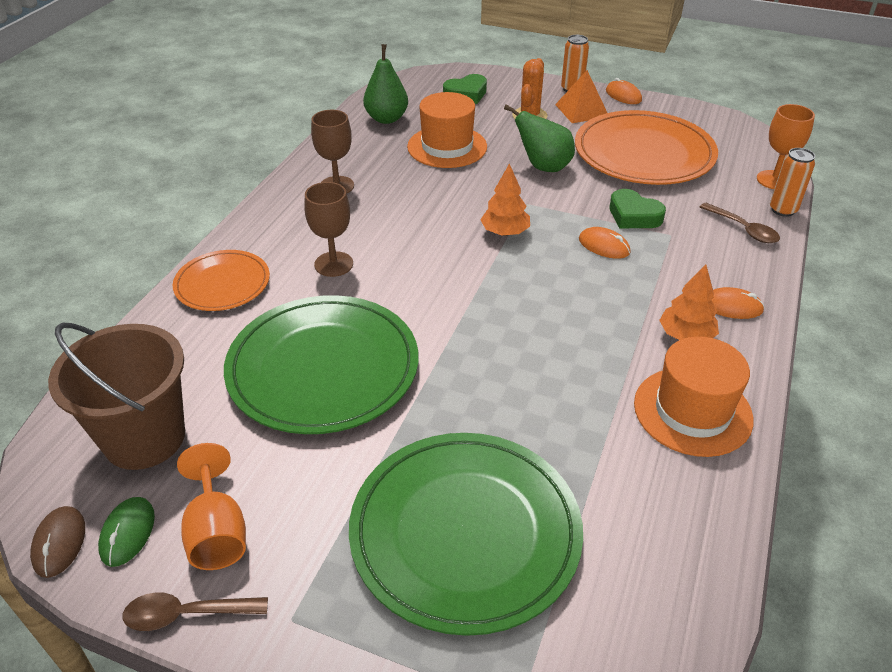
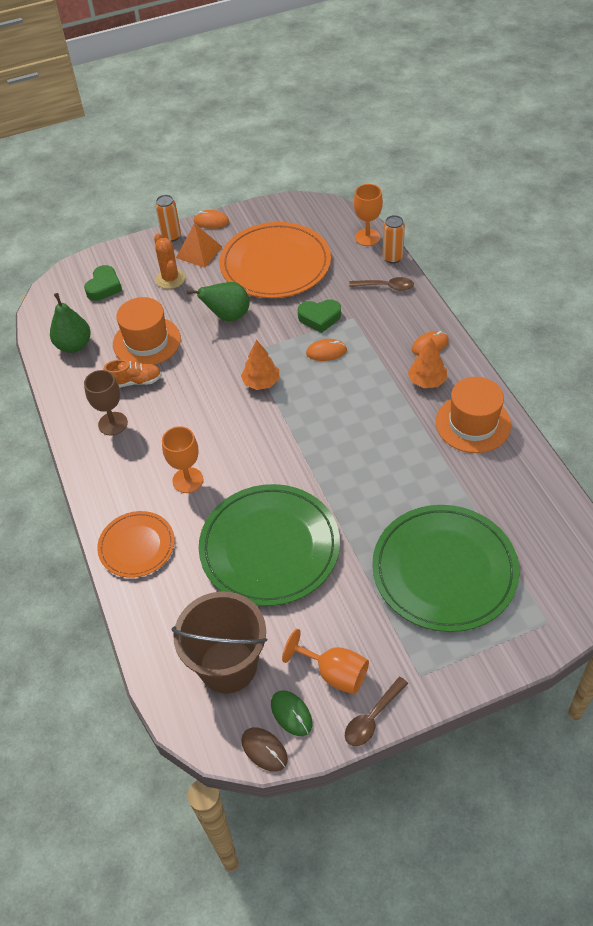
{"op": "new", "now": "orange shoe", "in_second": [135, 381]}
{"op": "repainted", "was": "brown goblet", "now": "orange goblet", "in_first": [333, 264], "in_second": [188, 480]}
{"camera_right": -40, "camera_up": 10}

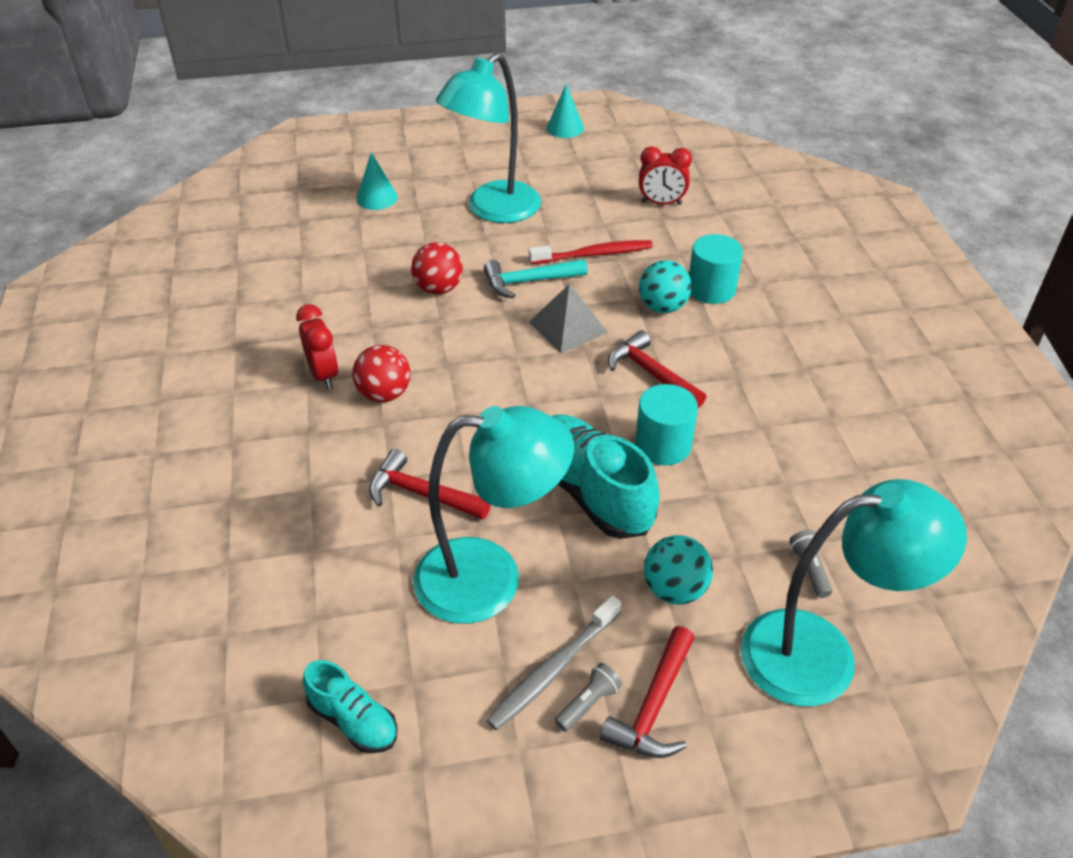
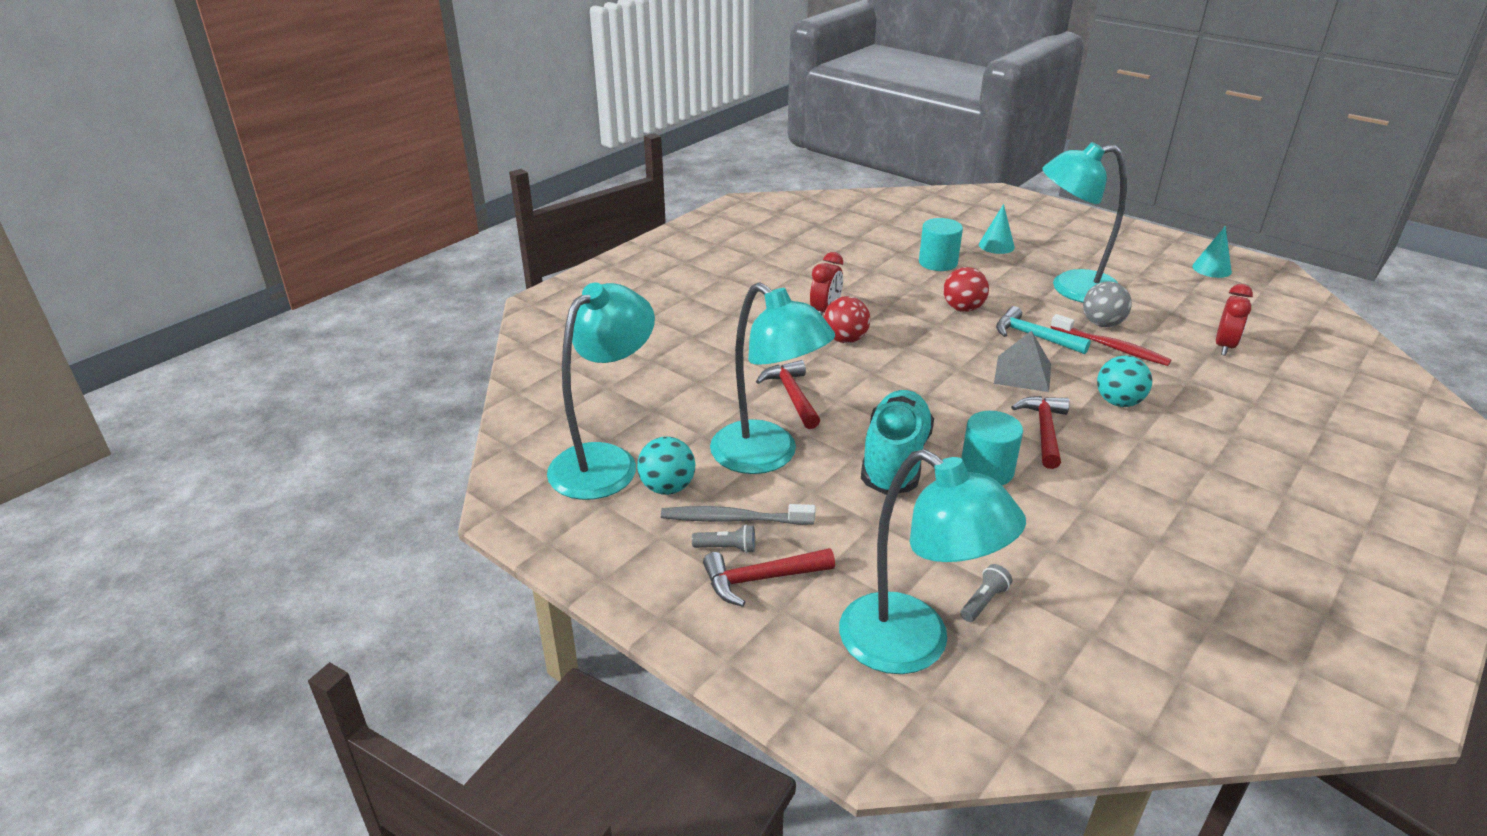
{"op": "new", "now": "grey ball", "in_second": [1102, 324]}
{"op": "shifted", "was": "turquoise ball", "in_first": [674, 589], "in_second": [667, 487]}
{"op": "shifted", "was": "turquoise cylinder", "in_first": [711, 289], "in_second": [938, 262]}
{"op": "swapped", "was": "turquoise shoe", "now": "turquoise lamp", "in_first": [353, 720], "in_second": [605, 461]}
{"op": "rotated", "was": "red clock", "in_first": [661, 203], "in_second": [1224, 346], "clockwise": -120}
{"camera_right": 50, "camera_up": -10}

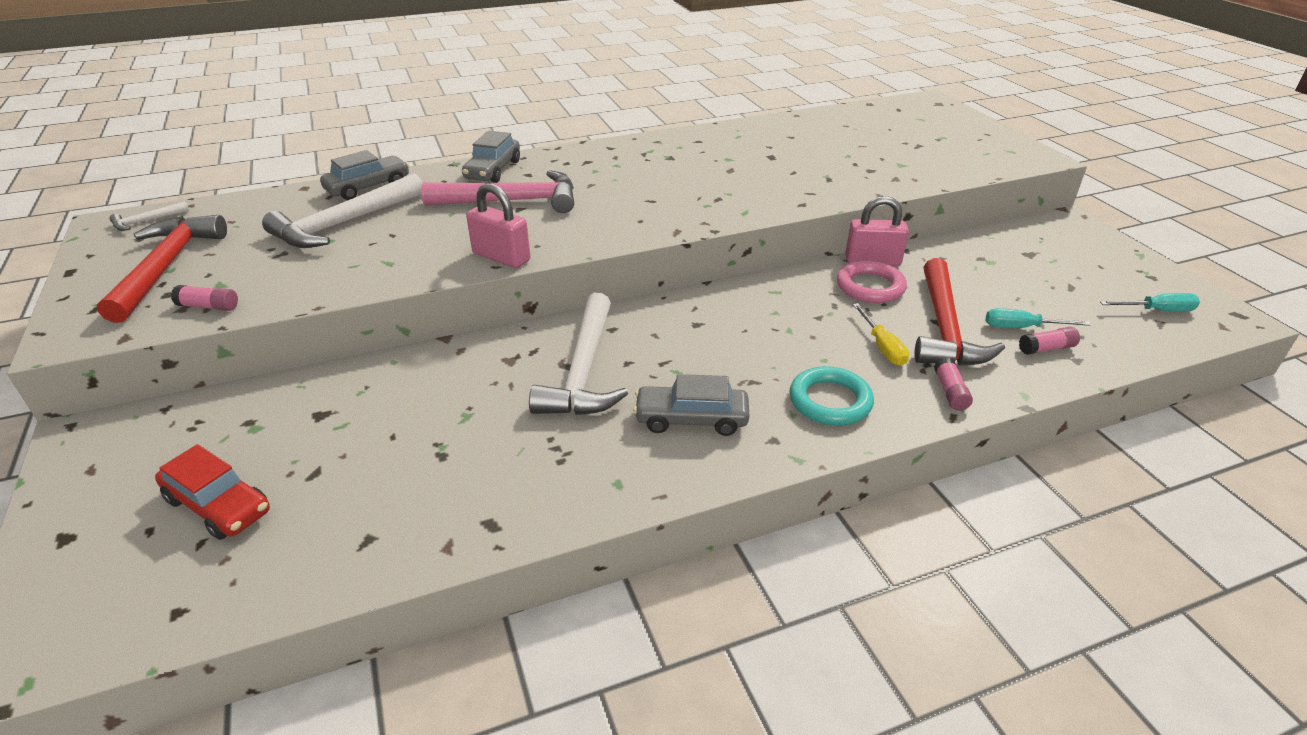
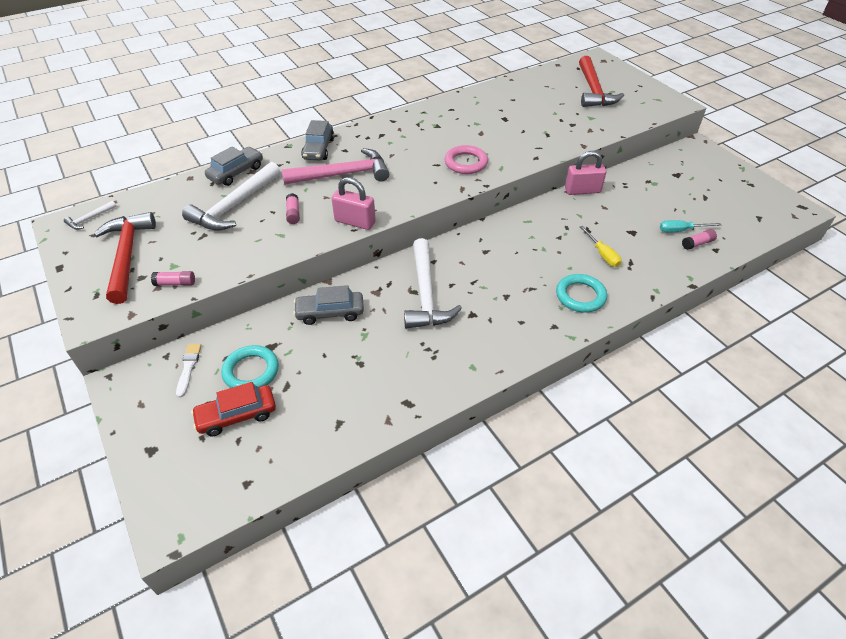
{"op": "gone", "was": "turquoise screwdriver", "in_first": [1157, 310]}
{"op": "new", "now": "white brush", "in_second": [188, 367]}
{"op": "new", "now": "turquoise ring", "in_second": [251, 371]}
{"op": "shifted", "was": "grey car", "in_first": [691, 419], "in_second": [330, 312]}
{"op": "shifted", "was": "pink ring", "in_first": [870, 287], "in_second": [466, 163]}
{"op": "shifted", "was": "red hammer", "in_first": [944, 327], "in_second": [593, 90]}
{"op": "shifted", "was": "pink glue stick", "in_first": [950, 392], "in_second": [293, 213]}
{"op": "rotated", "was": "red car", "in_first": [218, 505], "in_second": [237, 415], "clockwise": 135}
{"camera_right": -10, "camera_up": 10}

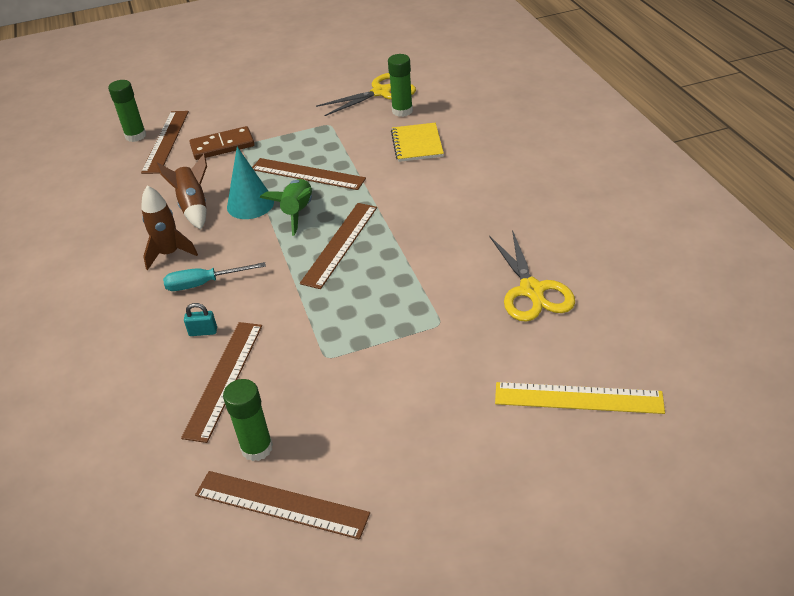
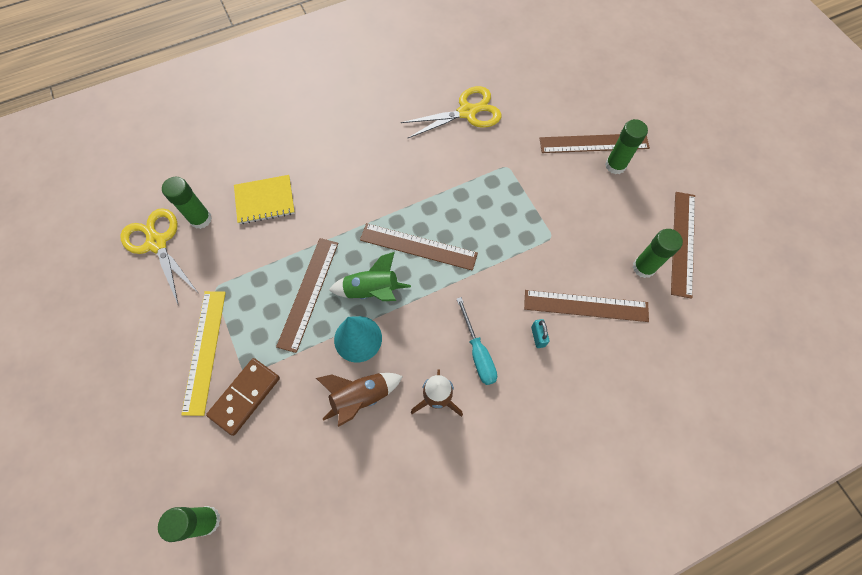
{"op": "new", "now": "green glue stick", "in_second": [615, 165]}
{"op": "shifted", "was": "brown ruler", "in_first": [166, 141], "in_second": [594, 143]}
{"op": "shifted", "was": "yellow ruler", "in_first": [578, 398], "in_second": [205, 351]}
{"op": "rotated", "was": "brown domino", "in_first": [222, 146], "in_second": [245, 397], "clockwise": 60}
{"camera_right": -100, "camera_up": 25}

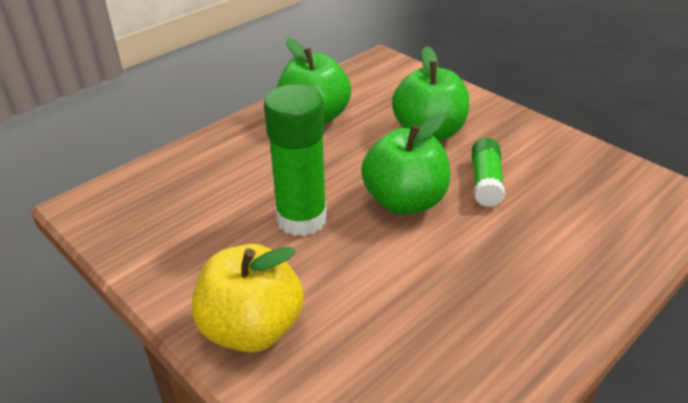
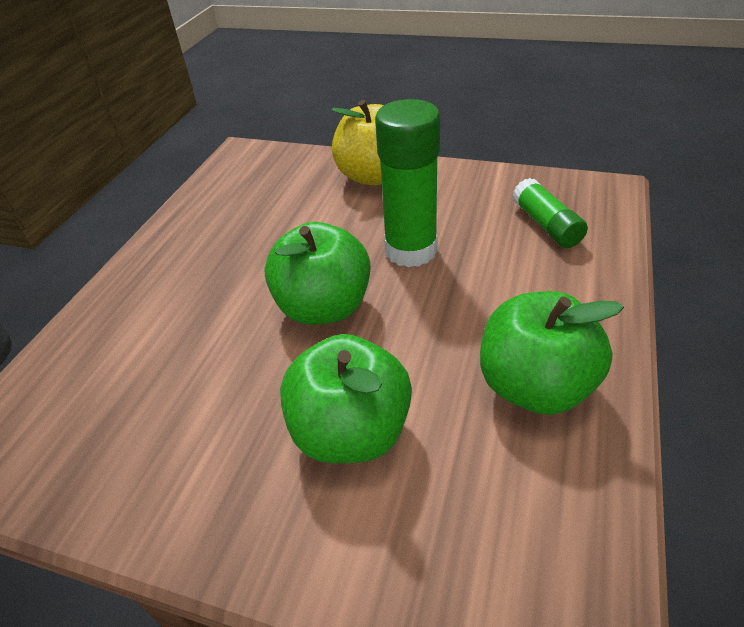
{"op": "shifted", "was": "green glue stick", "in_first": [485, 182], "in_second": [546, 225]}
{"camera_right": 155, "camera_up": 5}

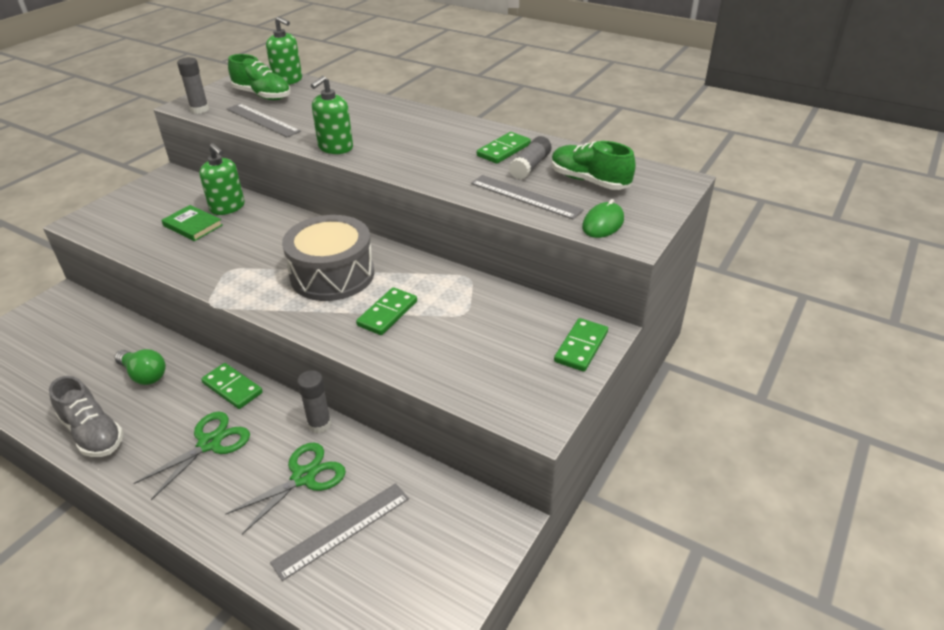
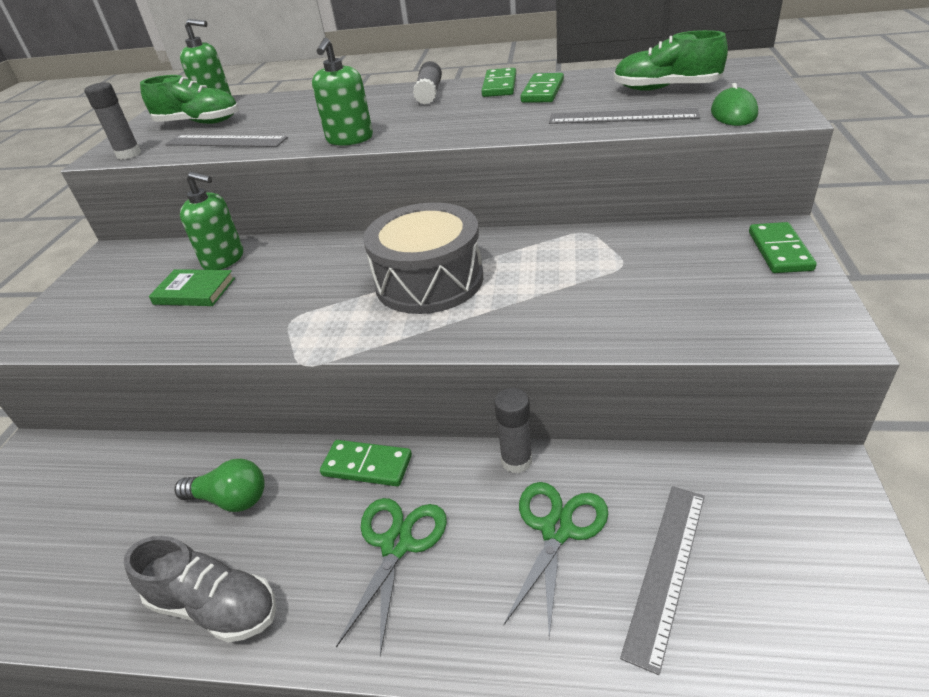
{"op": "shifted", "was": "green domino", "in_first": [387, 313], "in_second": [499, 86]}
{"op": "shifted", "was": "grey glue stick", "in_first": [530, 166], "in_second": [429, 93]}
{"camera_right": -20, "camera_up": 0}

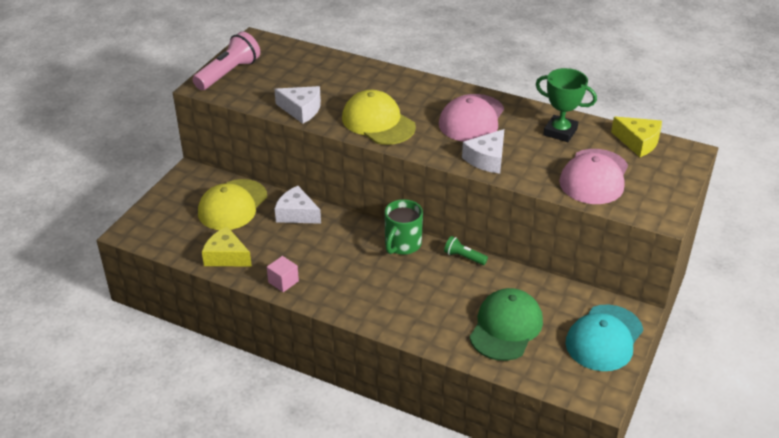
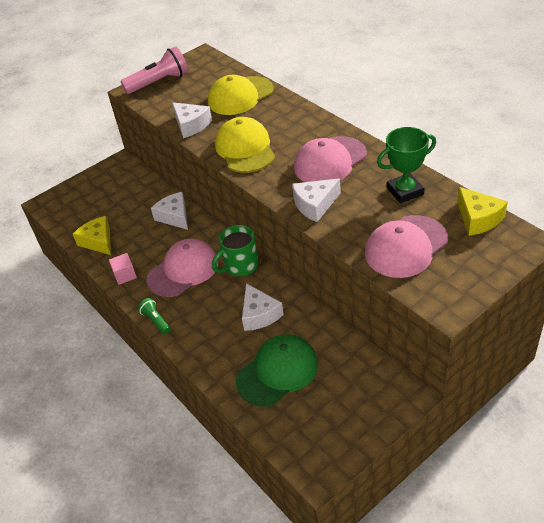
{"op": "gone", "was": "turquoise cap", "in_first": [604, 338]}
{"op": "new", "now": "pink cap", "in_second": [183, 270]}
{"op": "new", "now": "white cheese", "in_second": [259, 314]}
{"op": "shifted", "was": "yellow cap", "in_first": [232, 205], "in_second": [240, 96]}
{"op": "shifted", "was": "green flashlight", "in_first": [464, 257], "in_second": [156, 321]}
{"op": "rotated", "was": "green trophy", "in_first": [560, 132], "in_second": [405, 191], "clockwise": -75}
{"camera_right": 30, "camera_up": 5}

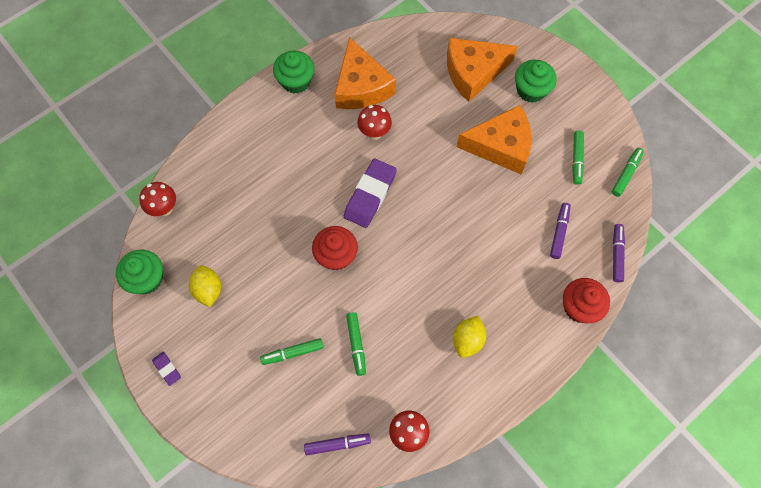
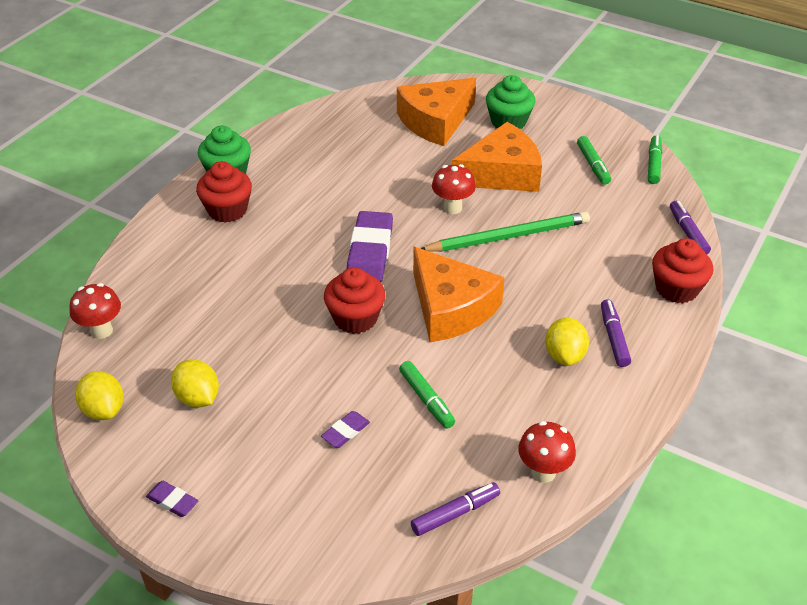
{"op": "new", "now": "red cupcake", "in_second": [227, 210]}
{"op": "new", "now": "green pencil", "in_second": [507, 236]}
{"op": "shifted", "was": "orange cheese", "in_first": [361, 86], "in_second": [451, 308]}
{"op": "shifted", "was": "red mushroom", "in_first": [374, 133], "in_second": [452, 208]}
{"op": "shifted", "was": "purple marker", "in_first": [559, 232], "in_second": [613, 338]}
{"op": "swapped", "was": "green cupcake", "now": "yellow lemon", "in_first": [147, 279], "in_second": [104, 410]}
{"op": "swapped", "was": "green marker", "now": "purple eraser", "in_first": [293, 353], "in_second": [345, 432]}
{"camera_right": -20, "camera_up": -25}

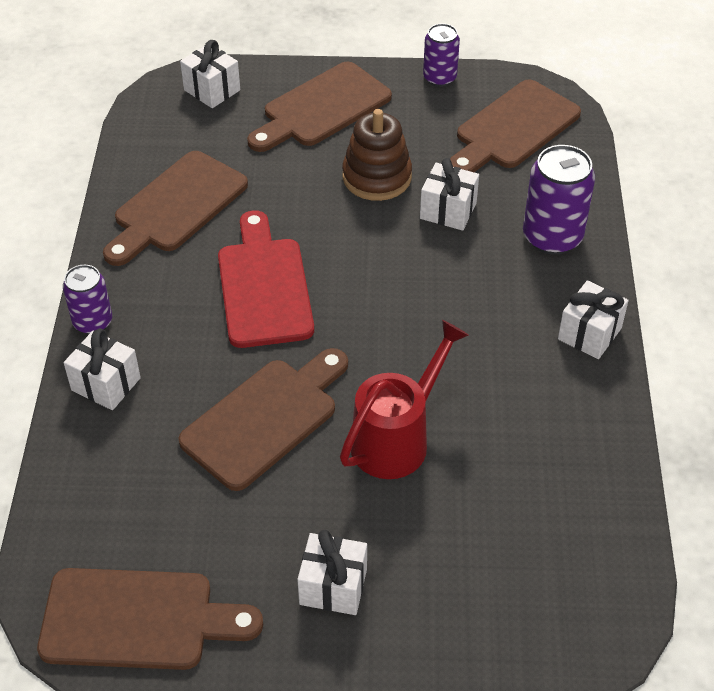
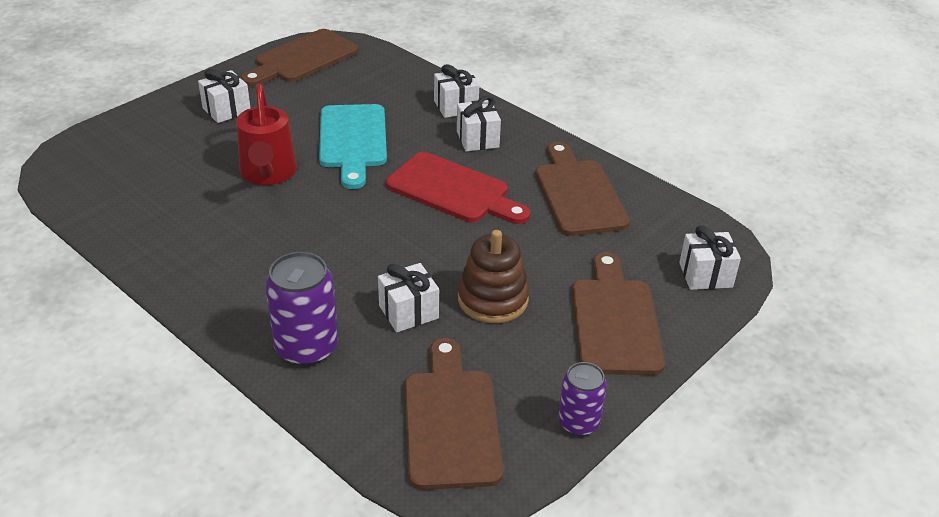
{"op": "gone", "was": "purple can", "in_first": [93, 322]}
{"op": "shifted", "was": "white gift", "in_first": [589, 334], "in_second": [477, 139]}
{"op": "repainted", "was": "brown cutting board", "now": "turquoise cutting board", "in_first": [265, 419], "in_second": [352, 141]}
{"camera_right": 130, "camera_up": -10}

